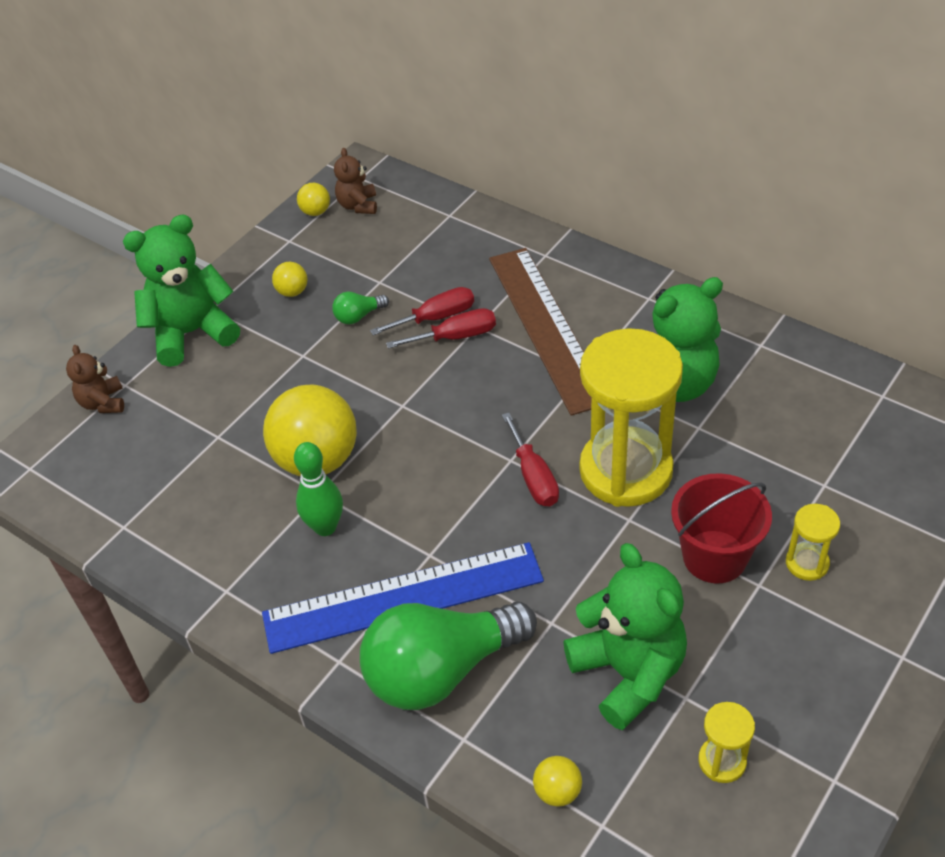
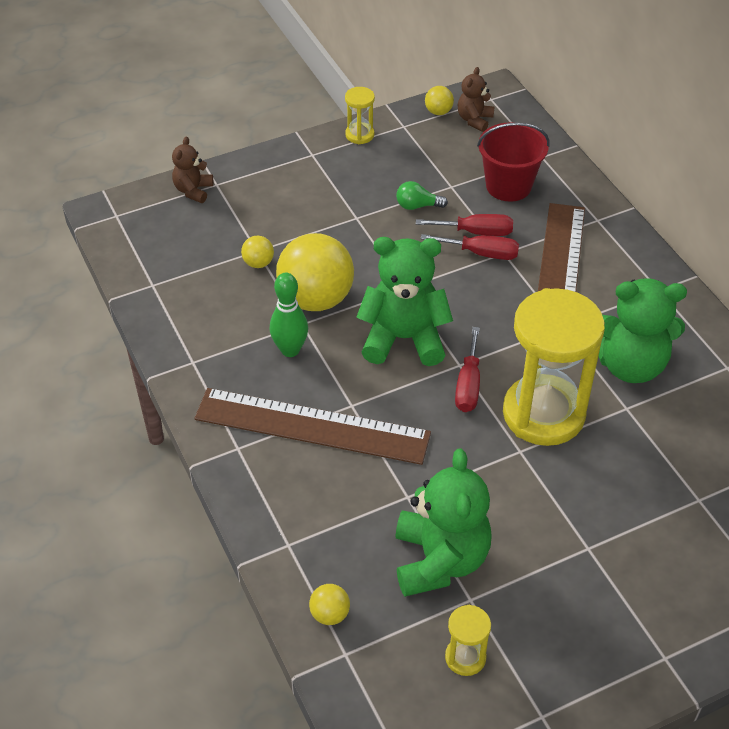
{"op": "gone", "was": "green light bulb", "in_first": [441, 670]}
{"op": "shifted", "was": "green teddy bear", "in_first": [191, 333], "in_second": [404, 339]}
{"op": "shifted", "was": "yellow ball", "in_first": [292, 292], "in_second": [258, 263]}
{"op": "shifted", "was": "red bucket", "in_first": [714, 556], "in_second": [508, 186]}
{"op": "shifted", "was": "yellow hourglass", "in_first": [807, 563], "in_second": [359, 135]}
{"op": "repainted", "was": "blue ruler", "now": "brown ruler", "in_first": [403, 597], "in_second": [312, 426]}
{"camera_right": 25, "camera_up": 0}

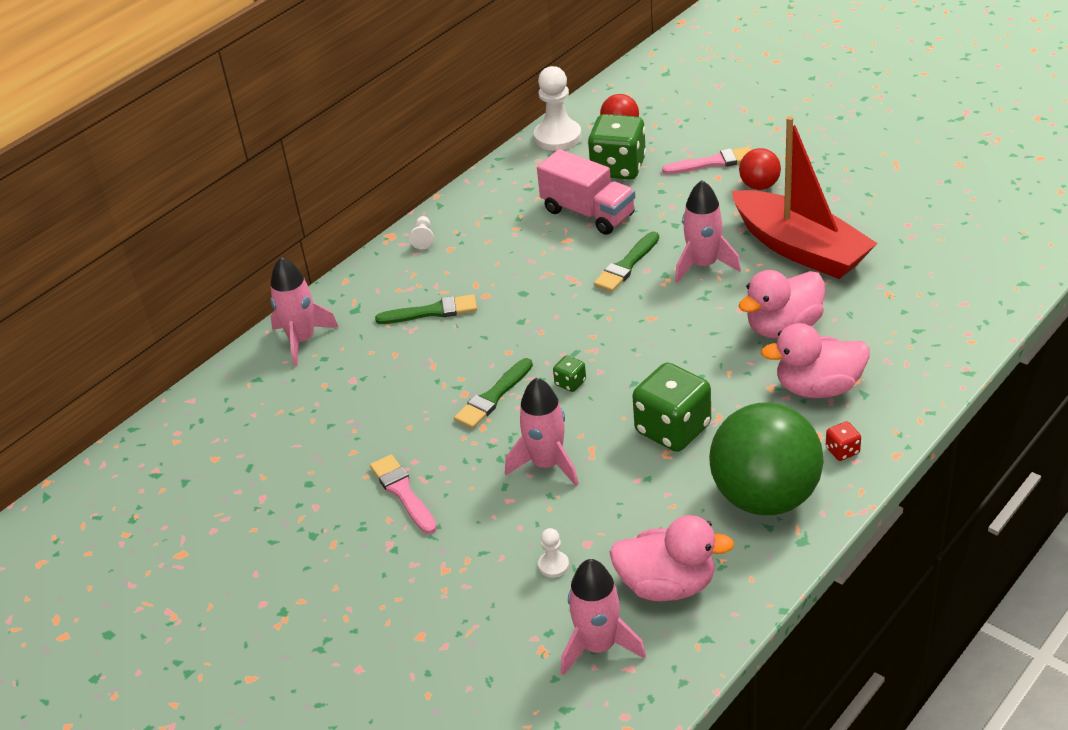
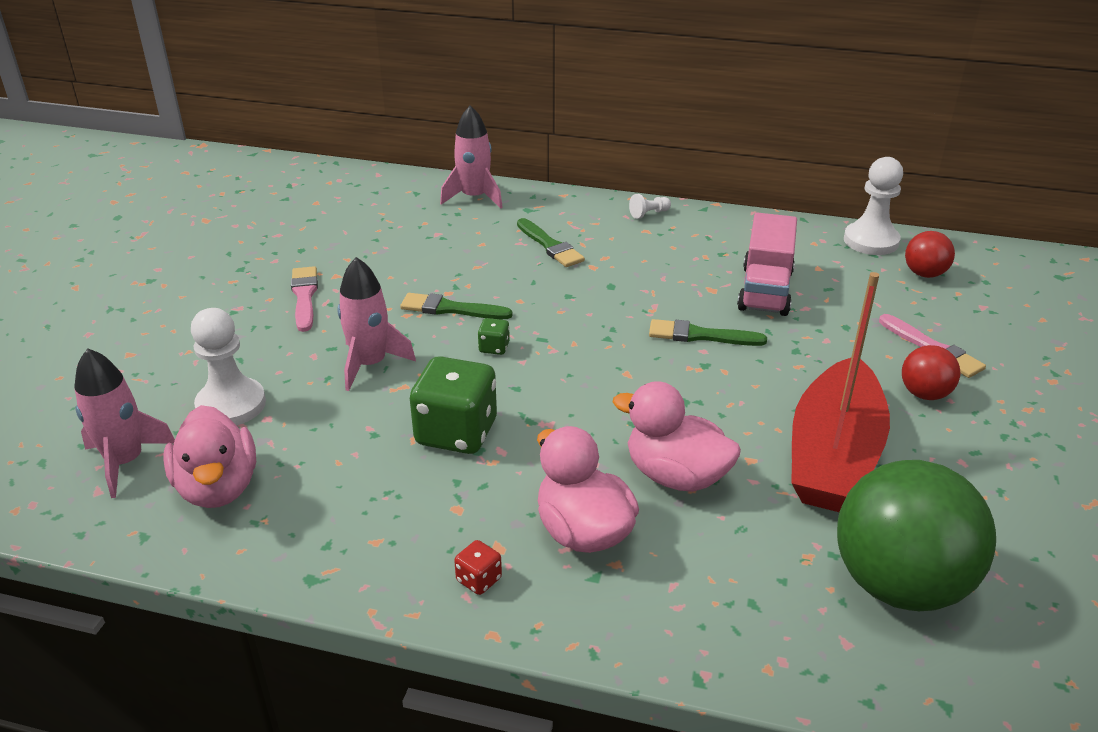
{"op": "gone", "was": "green dice", "in_first": [618, 168]}
{"op": "gone", "was": "pink rocket", "in_first": [703, 265]}
{"op": "shifted", "was": "green ball", "in_first": [765, 497], "in_second": [899, 584]}
{"op": "rotated", "was": "pink brush", "in_first": [403, 492], "in_second": [304, 296], "clockwise": -45}
{"op": "scaled", "was": "white pawn", "in_first": [553, 565], "in_second": [231, 405], "ratio": 2.12}
{"camera_right": 60, "camera_up": -5}

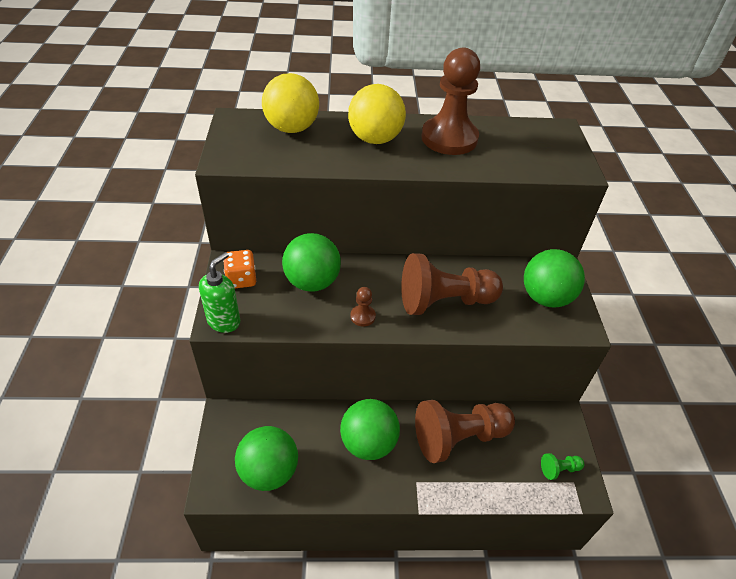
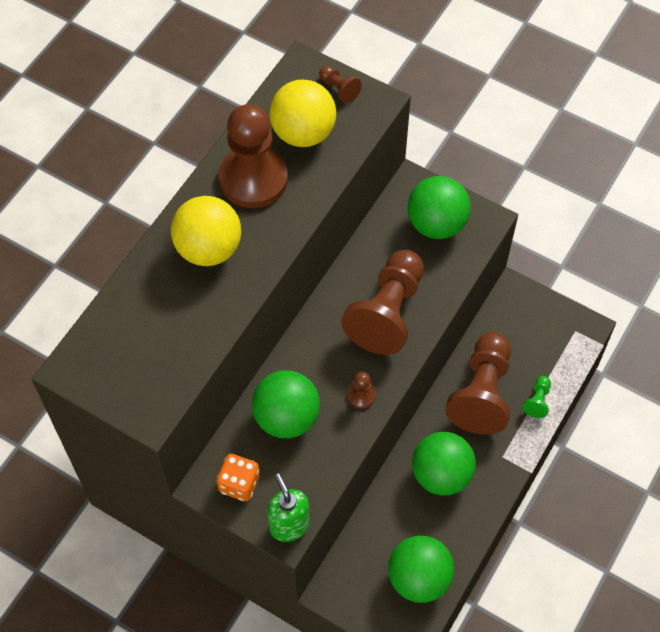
{"op": "new", "now": "brown pawn", "in_second": [339, 89]}
{"op": "shifted", "was": "yellow ball", "in_first": [292, 128], "in_second": [303, 133]}
{"op": "shifted", "was": "green pawn", "in_first": [559, 469], "in_second": [537, 401]}
{"camera_right": -55, "camera_up": 15}

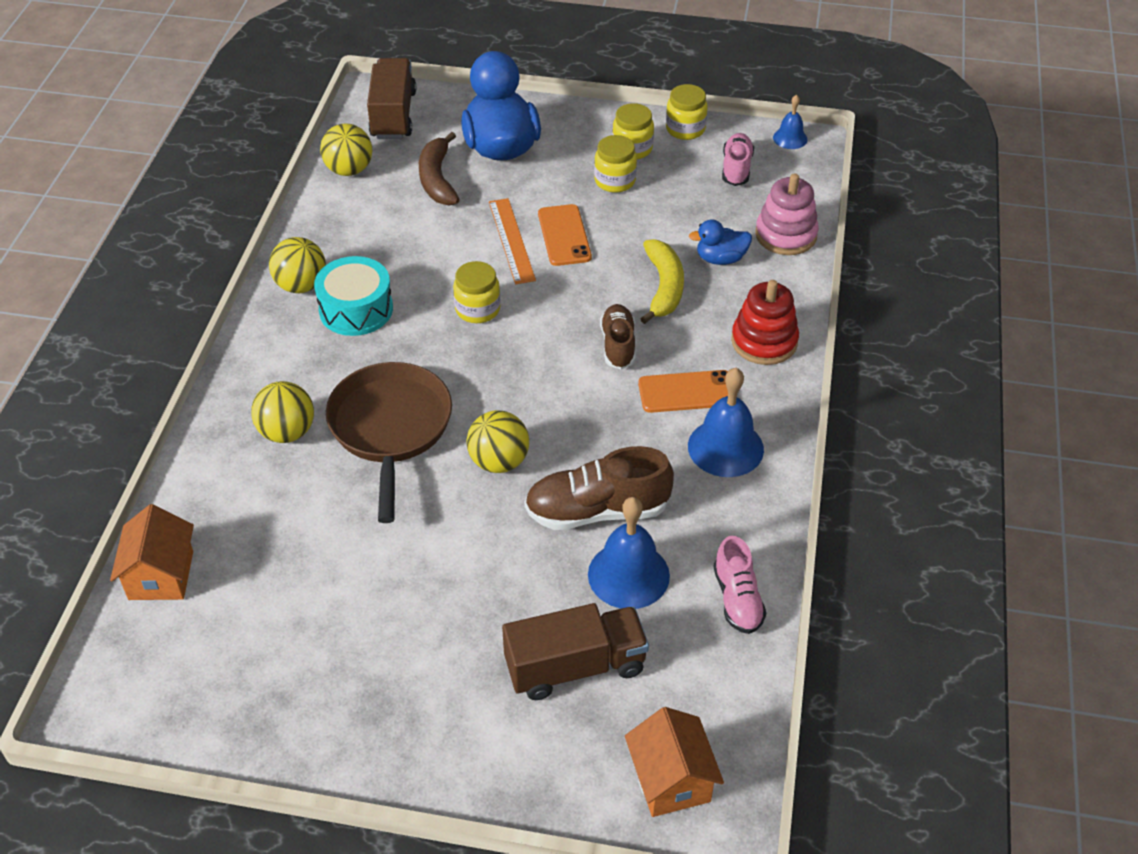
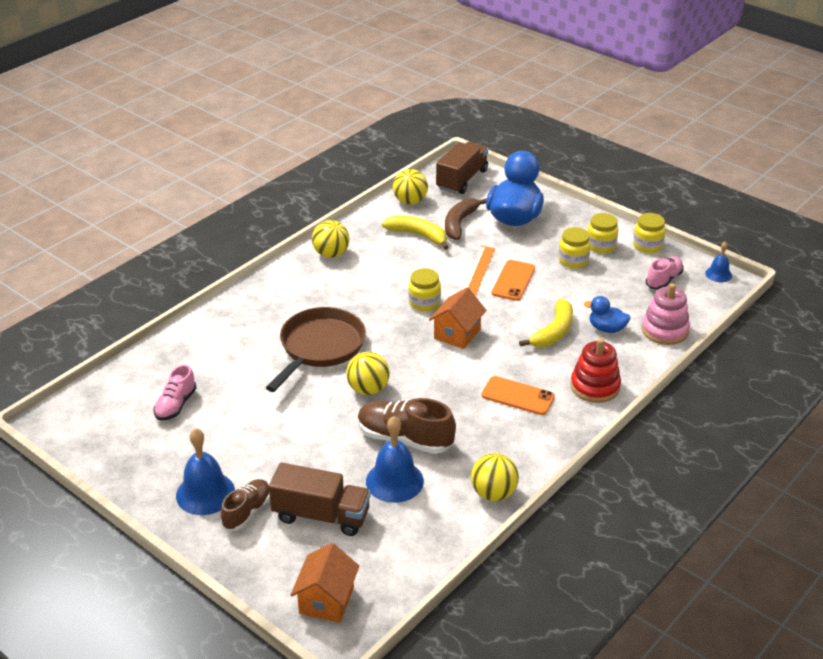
{"op": "gone", "was": "turquoise drum", "in_first": [356, 309]}
{"op": "new", "now": "yellow banana", "in_second": [418, 235]}
{"op": "shifted", "was": "orange house", "in_first": [161, 575], "in_second": [457, 334]}
{"op": "shifted", "was": "yellow ball", "in_first": [287, 432], "in_second": [493, 493]}
{"op": "shifted", "was": "brown shoe", "in_first": [618, 345], "in_second": [247, 512]}
{"op": "shifted", "was": "blue bell", "in_first": [725, 447], "in_second": [205, 493]}
{"op": "shifted", "was": "pink shoe", "in_first": [737, 599], "in_second": [176, 405]}
{"camera_right": 30, "camera_up": -10}

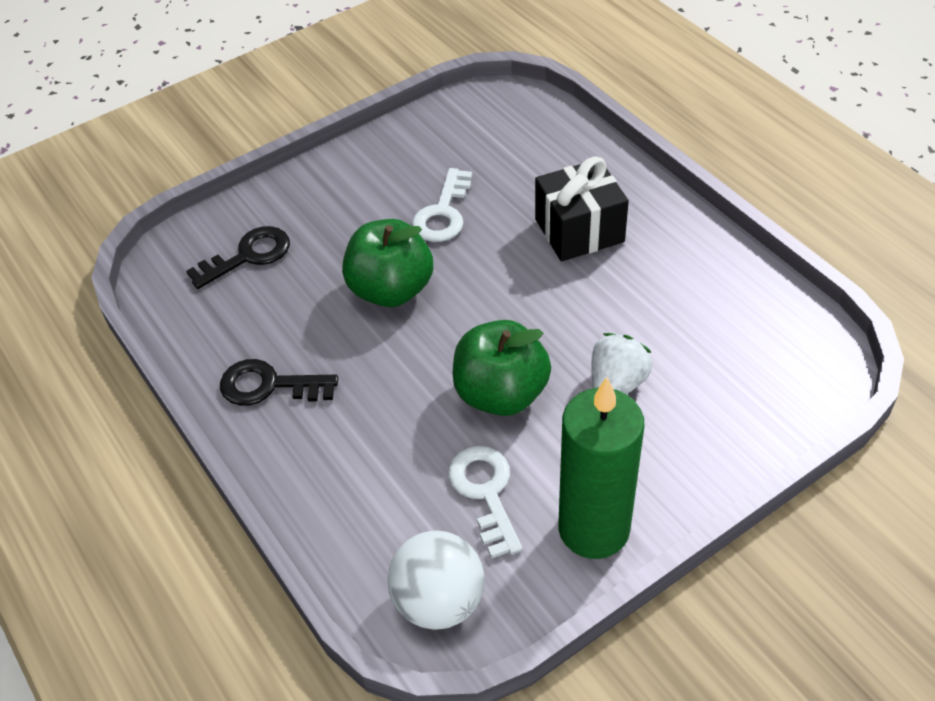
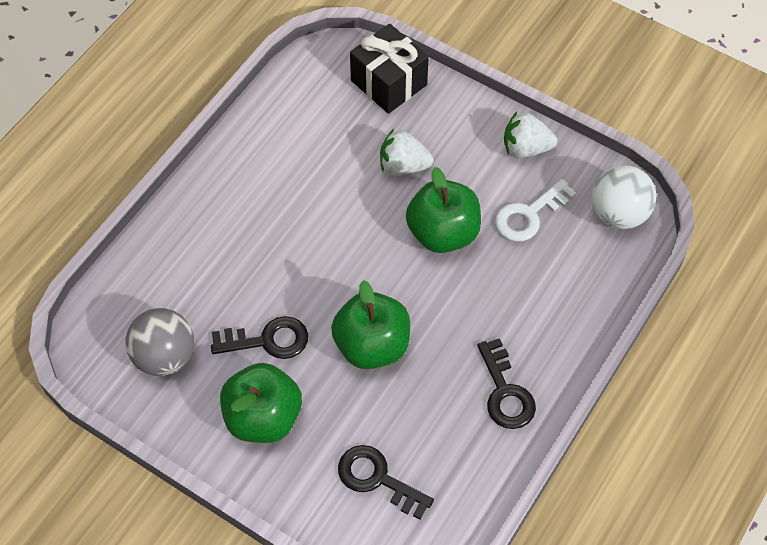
{"op": "new", "now": "grey ball", "in_second": [164, 356]}
{"op": "new", "now": "green apple", "in_second": [263, 417]}
{"op": "shifted", "was": "black gift", "in_first": [579, 230], "in_second": [388, 83]}
{"op": "swapped", "was": "green candle", "now": "white strawberry", "in_first": [593, 529], "in_second": [525, 148]}
{"op": "repainted", "was": "white key", "now": "black key", "in_first": [443, 213], "in_second": [268, 340]}
{"camera_right": -115, "camera_up": 10}

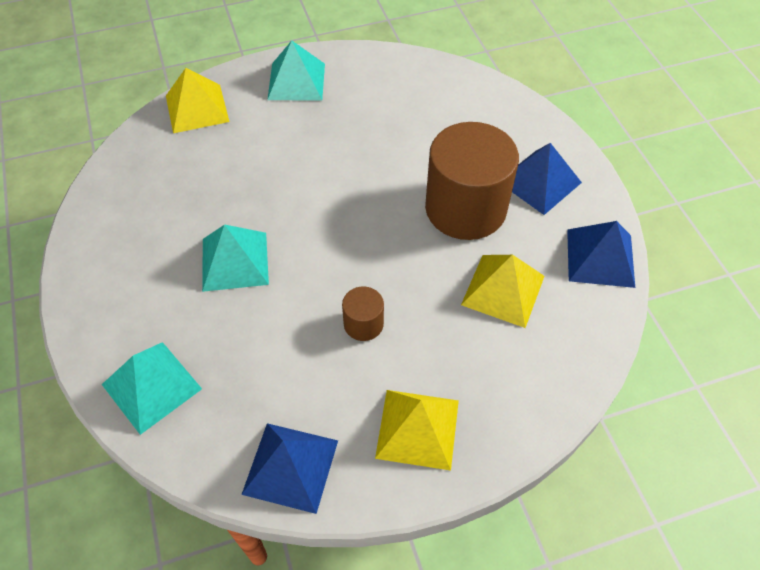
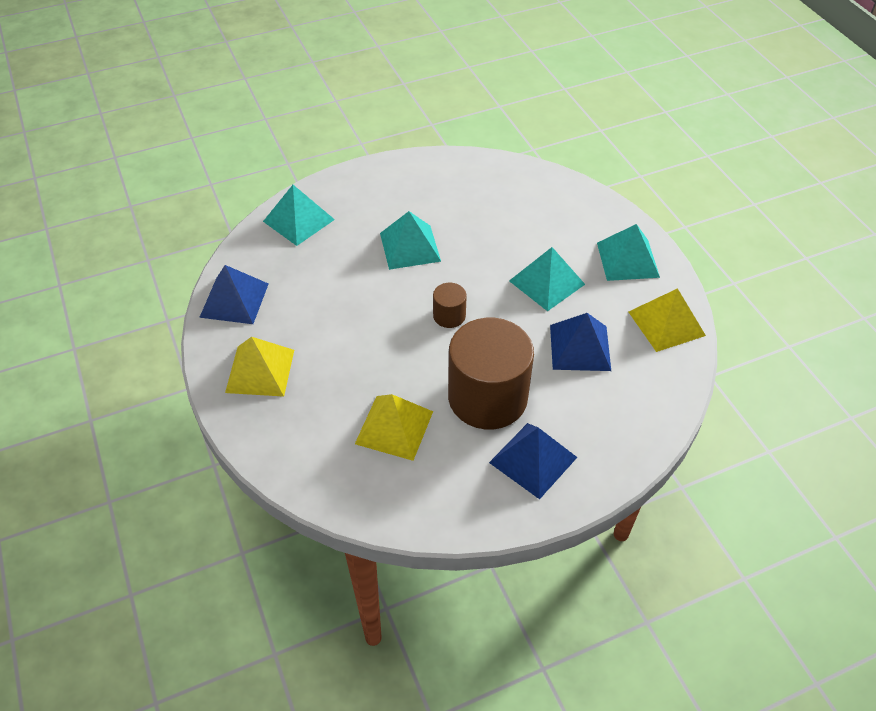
{"op": "new", "now": "turquoise pyramid", "in_second": [547, 282]}
{"op": "shifted", "was": "yellow pyramid", "in_first": [197, 108], "in_second": [666, 323]}
{"op": "shifted", "was": "brown cylinder", "in_first": [363, 324], "in_second": [449, 316]}
{"op": "shifted", "was": "blue pyramid", "in_first": [600, 257], "in_second": [580, 347]}
{"camera_right": 85, "camera_up": -5}

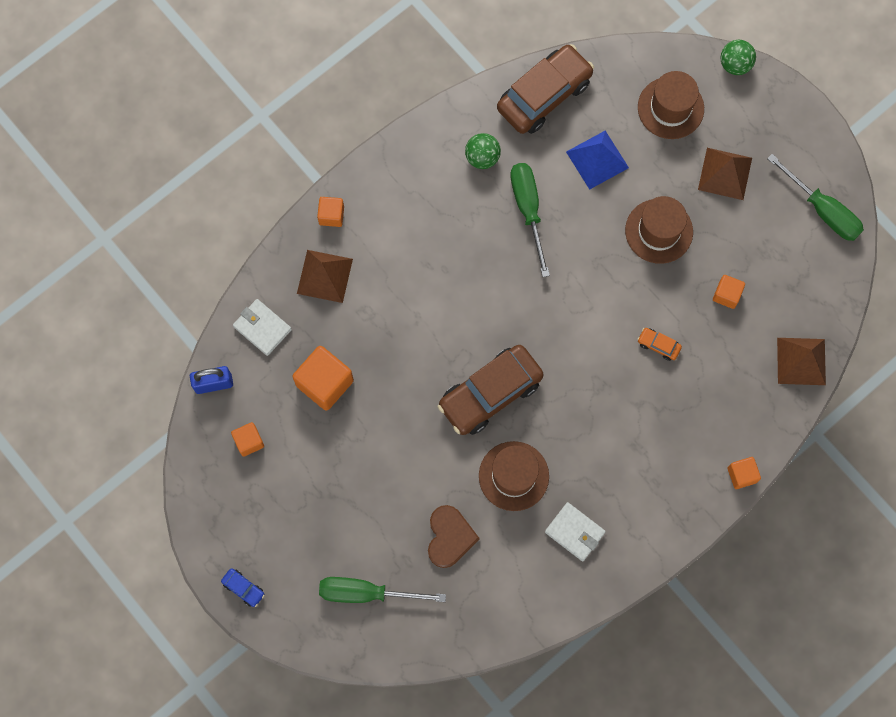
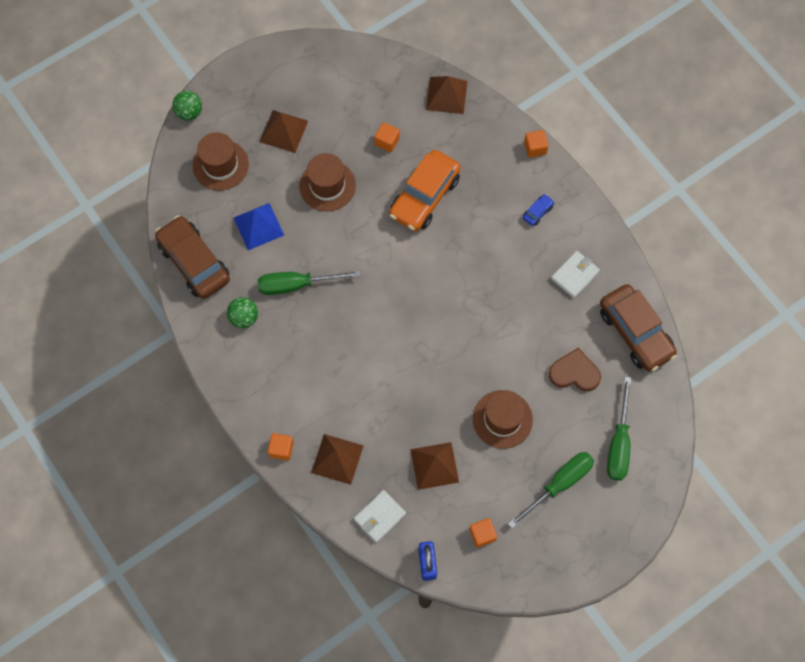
{"op": "shifted", "was": "blue car", "in_first": [243, 588], "in_second": [537, 212]}
{"op": "shifted", "was": "brown car", "in_first": [490, 393], "in_second": [635, 332]}
{"op": "shifted", "was": "brown hat", "in_first": [513, 476], "in_second": [502, 419]}
{"op": "shifted", "was": "green screwdriver", "in_first": [822, 210], "in_second": [559, 484]}
{"op": "swapped", "was": "orange cube", "now": "brown pyramid", "in_first": [325, 383], "in_second": [434, 465]}
{"op": "scaled", "was": "orange car", "in_first": [658, 345], "in_second": [424, 196], "ratio": 2.45}
{"camera_right": -85, "camera_up": -5}

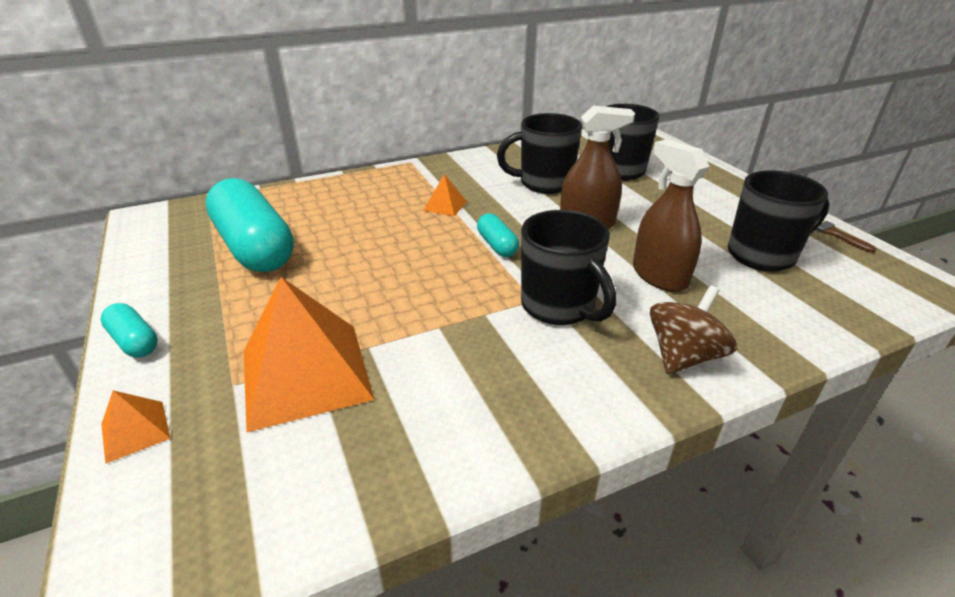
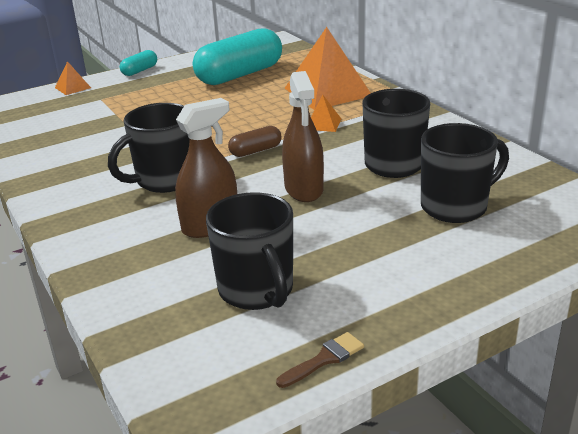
{"op": "gone", "was": "brown spinning top", "in_first": [683, 356]}
{"op": "shifted", "was": "orange pyramid", "in_first": [305, 374], "in_second": [327, 92]}
{"op": "repainted", "was": "turquoise capsule", "now": "brown capsule", "in_first": [497, 245], "in_second": [255, 151]}
{"camera_right": 85, "camera_up": -5}

